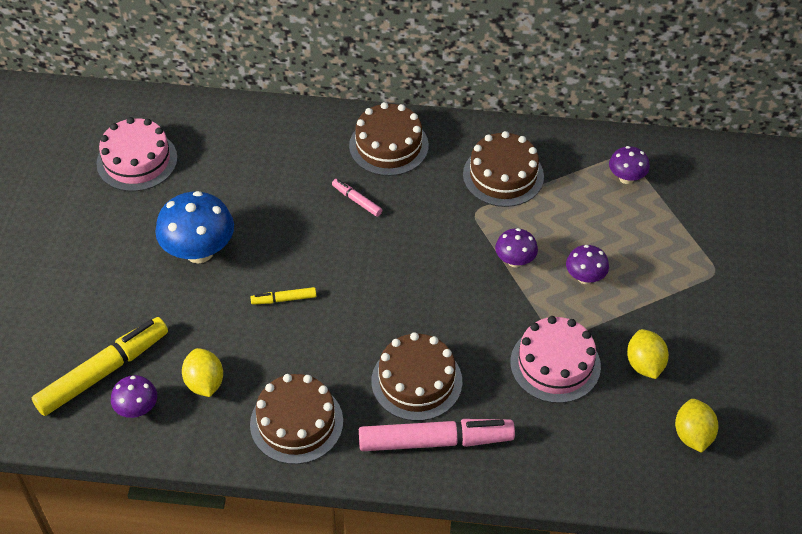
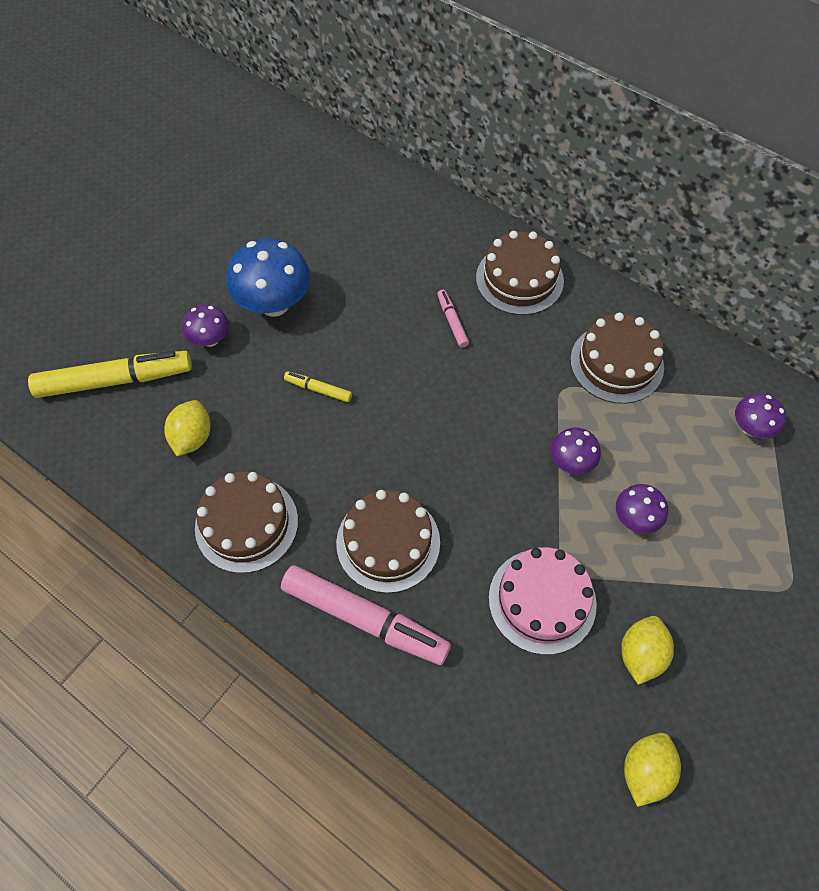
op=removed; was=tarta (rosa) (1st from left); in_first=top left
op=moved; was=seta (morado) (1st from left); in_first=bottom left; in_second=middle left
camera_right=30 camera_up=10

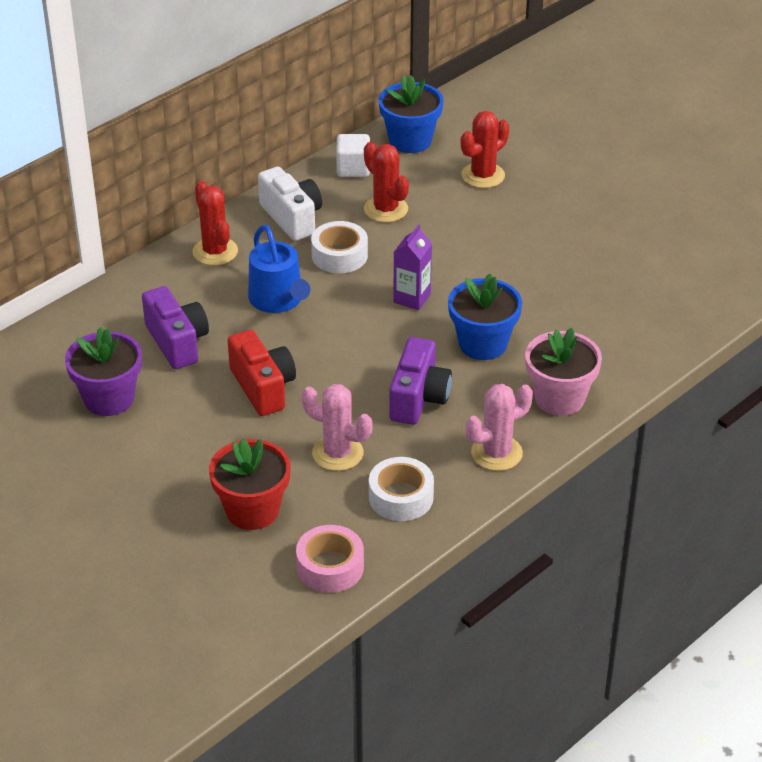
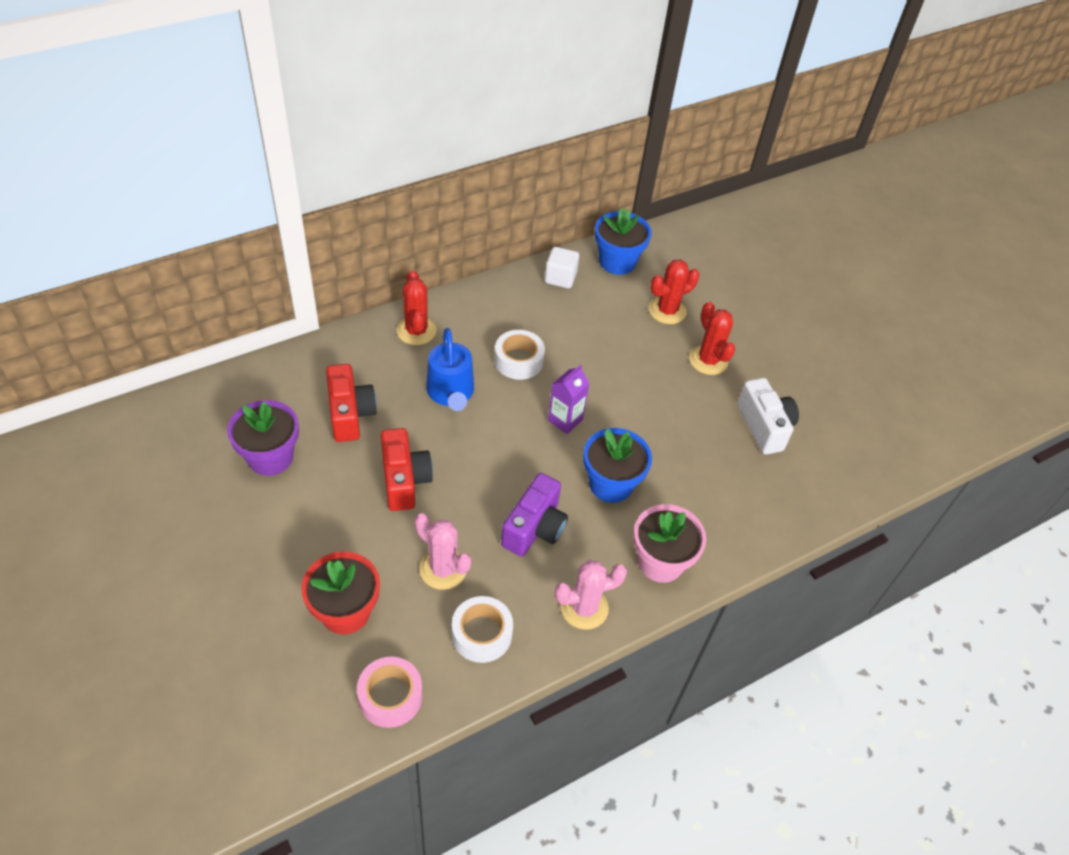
op=moved; was=cactus (rojo) (2nd from left in the first image); now=cactus (rojo) (3rd from left); in_first=top centre; in_second=centre
op=moved; was=cámara (blanco); in_first=top centre; in_second=middle right
op=recoloured; was=cámara (morado) (1st from left); now=cámara (rojo) (1st from left); in_first=middle left; in_second=middle left
camera_right=10 camera_up=10

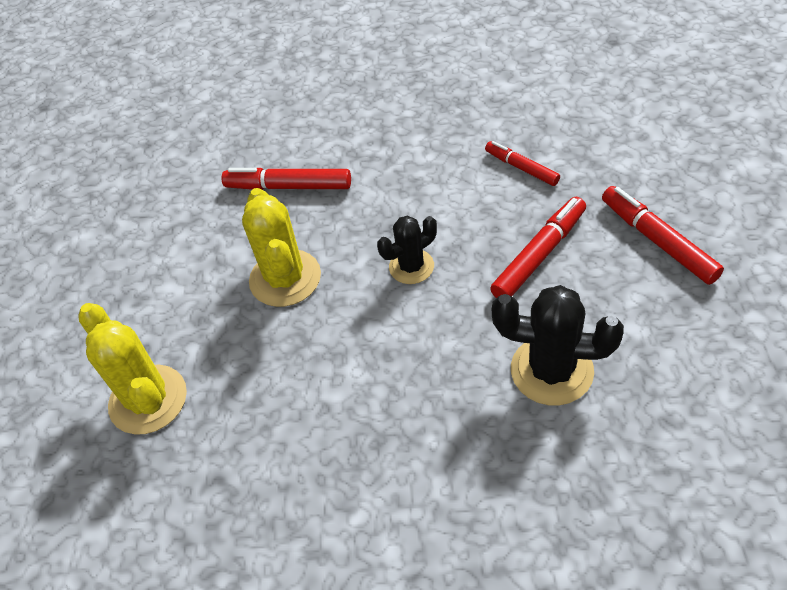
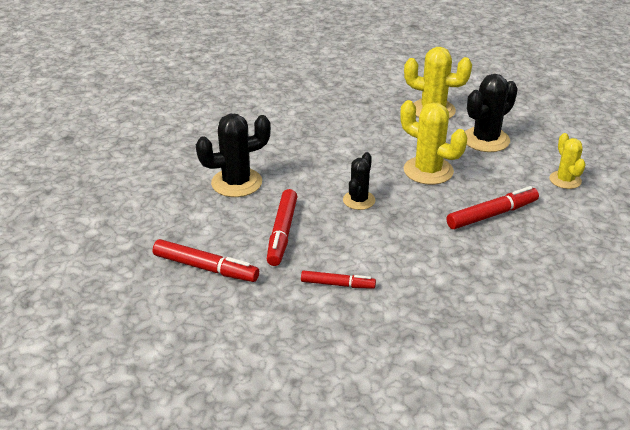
op=added; now=cactus (negro) (3rd from left); in_second=top right
op=added; now=cactus (amarillo) (3rd from left); in_second=middle right
camera_right=140 camera_up=-15

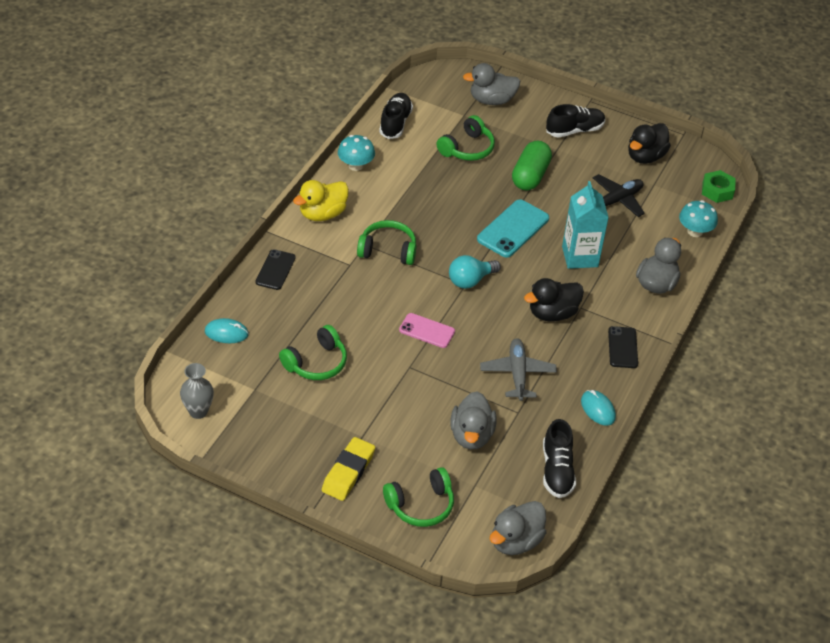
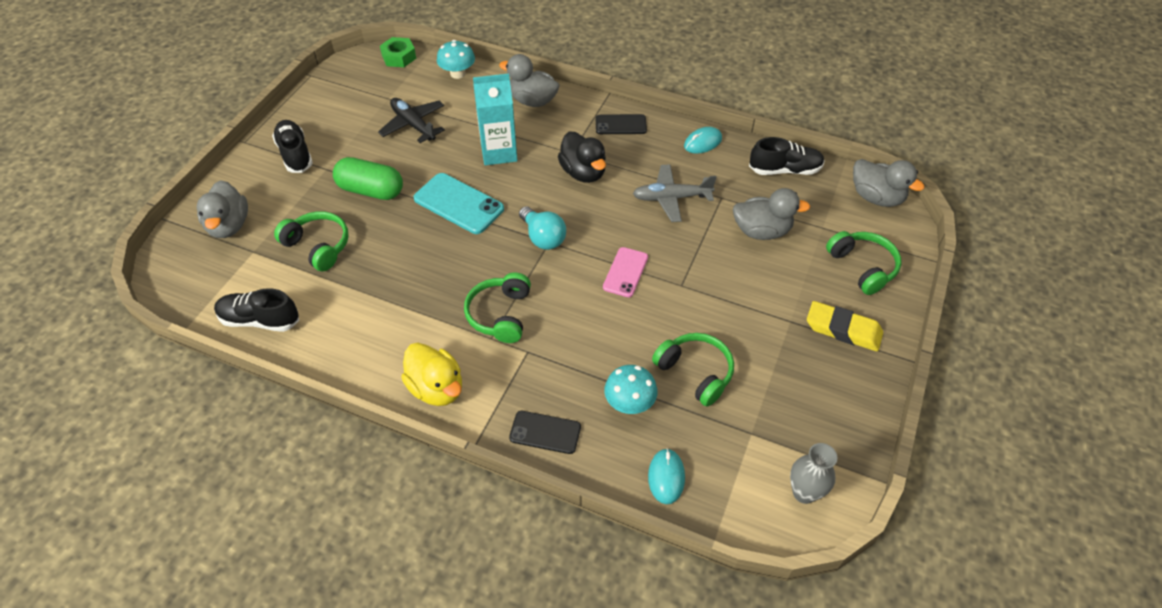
op=removed; was=pato (negro) (2nd from left); in_first=top right
op=moved; was=seta (turquesa) (1st from left in the first image); now=seta (turquesa) (2nd from left); in_first=top centre; in_second=centre
camera_right=-90 camera_up=5

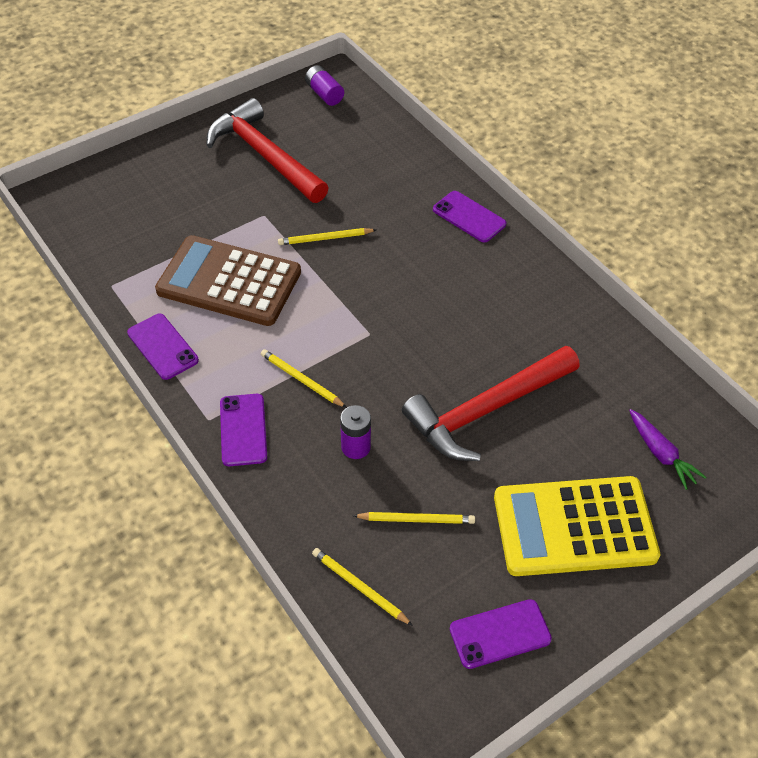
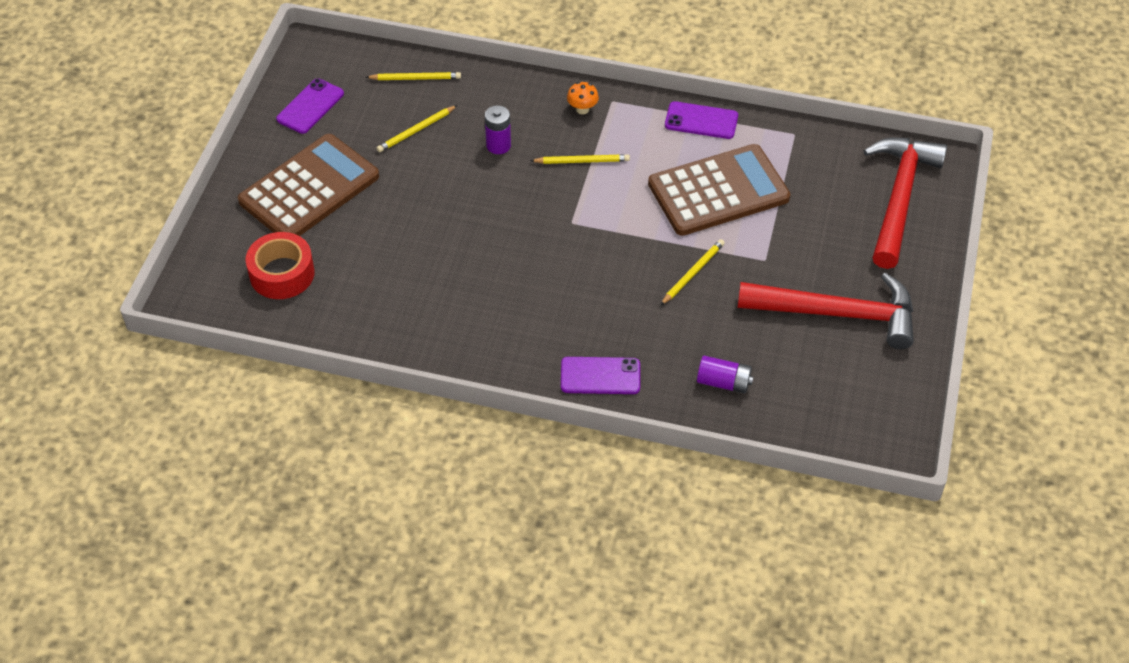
op=moved; was=pila (morado) (1st from left in the first image); now=pila (morado) (2nd from left); in_first=top centre; in_second=centre
op=moved; was=martillo (rojo) (2nd from left); in_first=centre; in_second=top right
op=replaced; was=móvil (morado) (2nd from left); now=seta (naranja); in_first=middle left; in_second=top centre
op=replaced; was=zanahoria (morado); now=cinta adhesiva (rojo); in_first=middle right; in_second=middle left
op=recoloured; was=calculadora (amarillo); now=calculadora (marrón) (1st from left); in_first=bottom right; in_second=top left
camera_right=140 camera_up=0

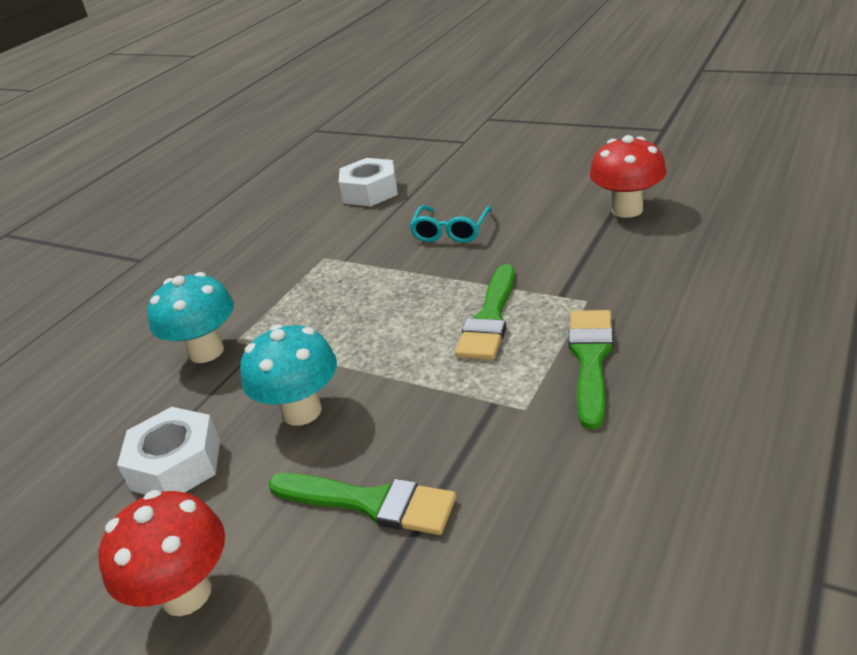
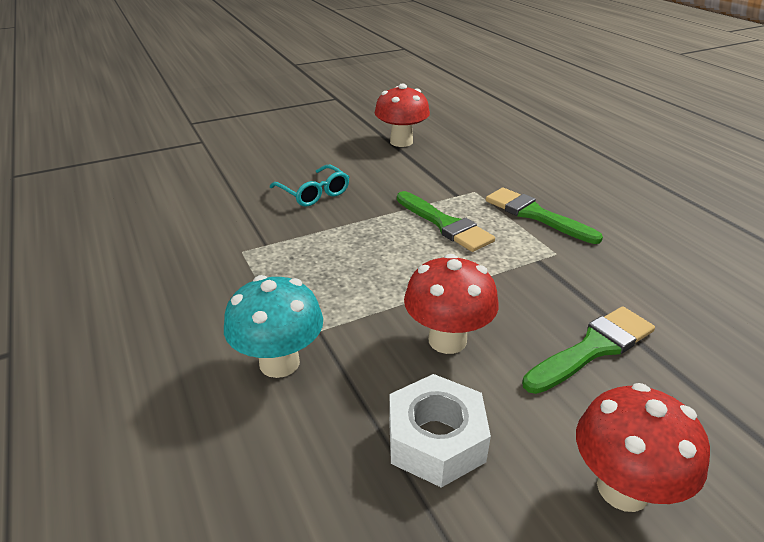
op=removed; was=tuerca (blanco) (2nd from left); in_first=top centre
op=recoloured; was=seta (turquesa) (2nd from left); now=seta (rojo) (2nd from left); in_first=centre; in_second=centre
camera_right=-60 camera_up=0

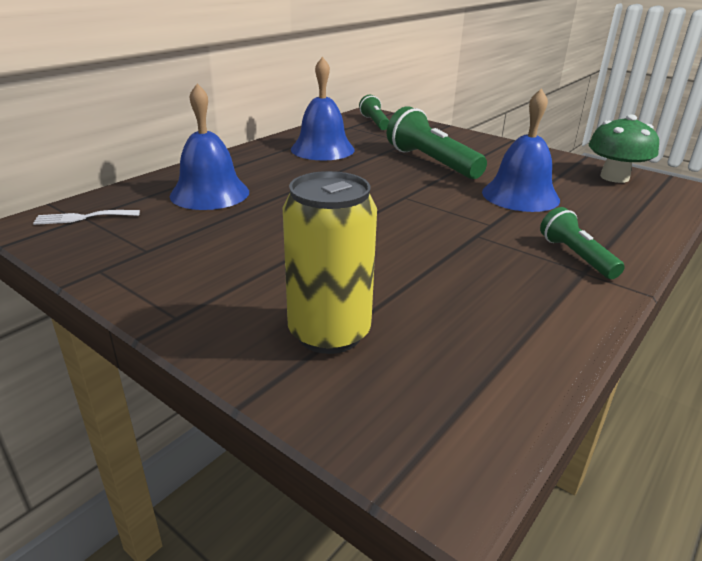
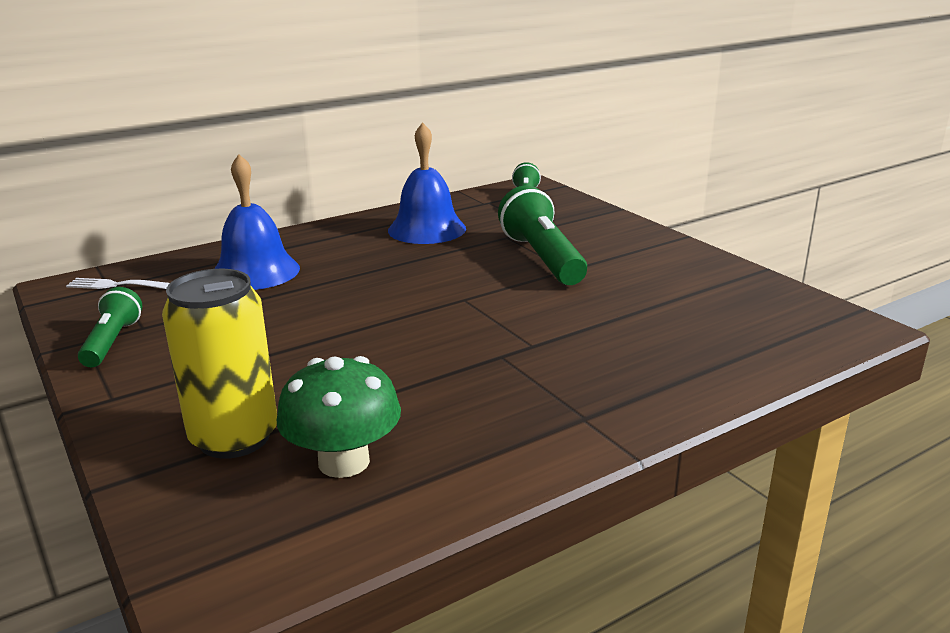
op=removed; was=campana (azul) (3rd from left); in_first=top right
op=moved; was=seta (verde); in_first=top right; in_second=centre
op=moved; was=lámpara de mano (verde) (3rd from left in the first image); now=lámpara de mano (verde) (1st from left); in_first=middle right; in_second=middle left
camera_right=20 camera_up=-5

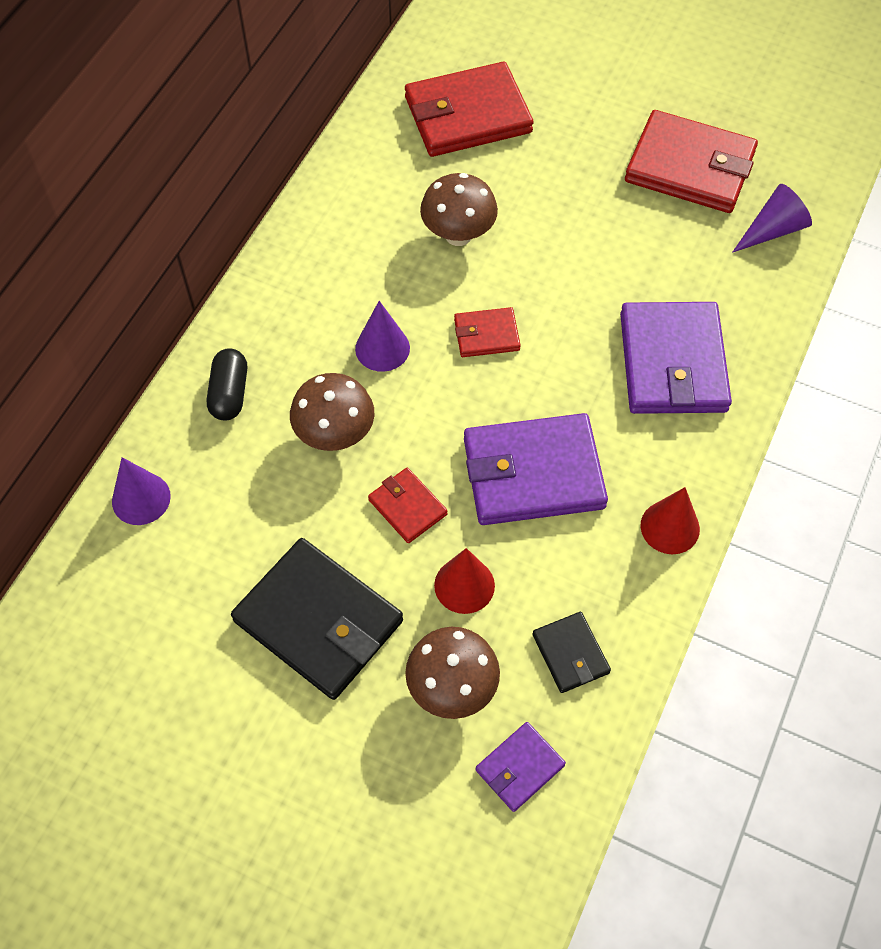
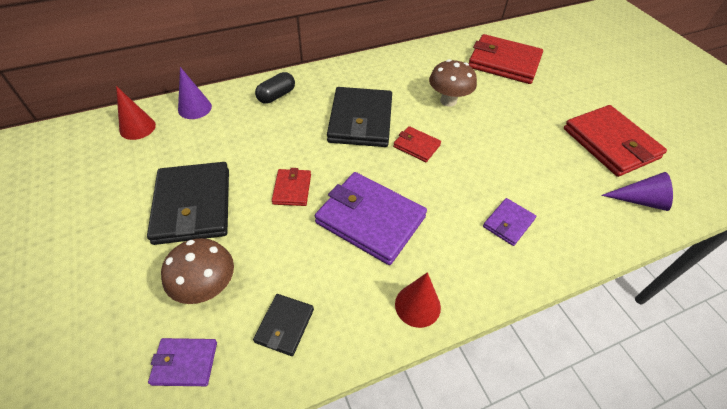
op=replaced; was=cono (morado) (2nd from left); now=cartera (negro) (3rd from left); in_first=centre; in_second=top centre
op=resized; was=cartera (morado) (3rd from left); in_first=middle right; in_second=middle right; ratio=0.5
op=removed; was=seta (marrón) (1st from left); in_first=centre
op=moved; was=cono (rojo) (1st from left); in_first=centre; in_second=top left
camera_right=40 camera_up=-10

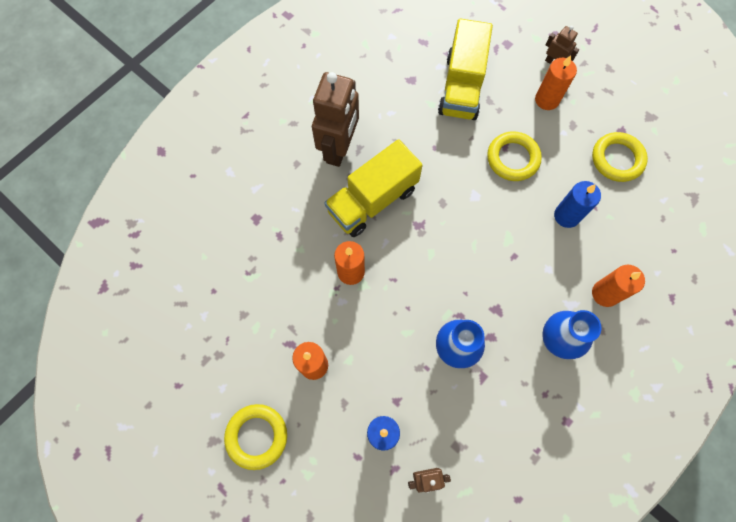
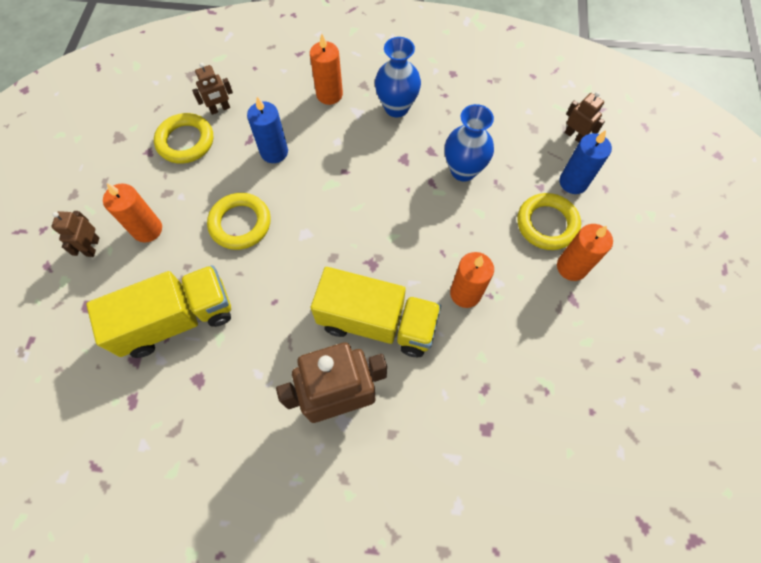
op=moved; was=anillo (amarillo) (1st from left in the first image); now=anillo (amarillo) (3rd from left); in_first=bottom centre; in_second=middle right
op=added; now=robot (marrón) (2nd from left); in_second=top left
camera_right=-125 camera_up=-5

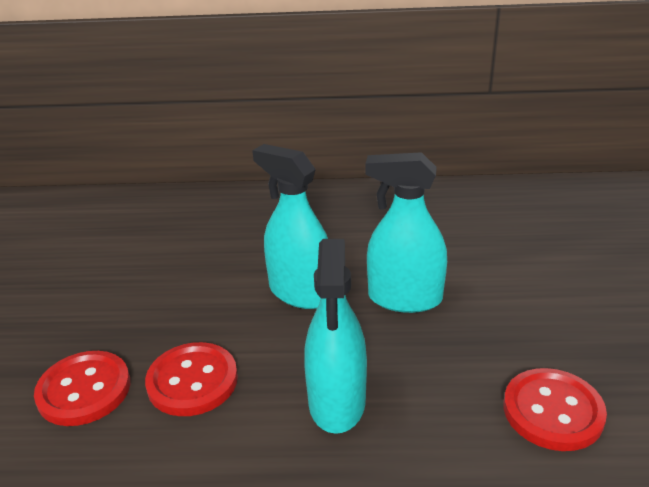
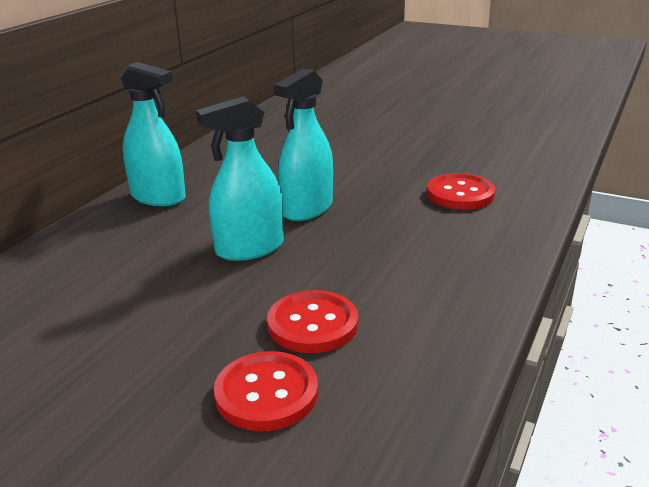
op=moved; was=pulverizador (turquesa) (2nd from left in the first image); now=pulverizador (turquesa) (1st from left); in_first=bottom centre; in_second=top left
camera_right=-65 camera_up=-5

